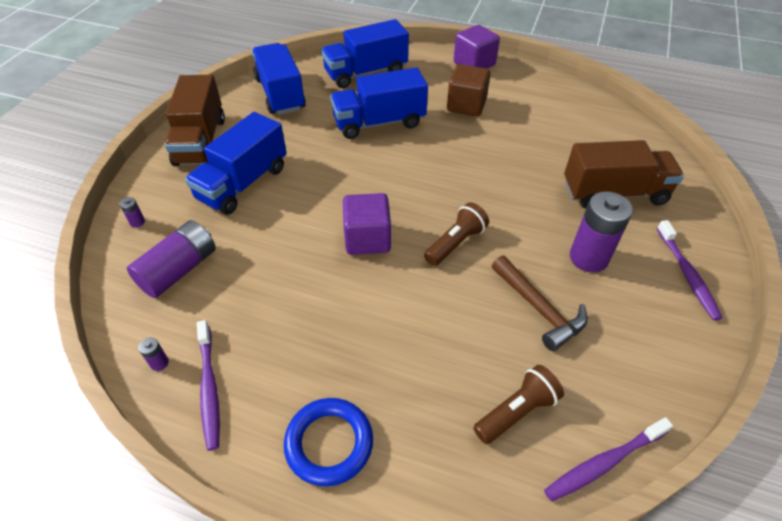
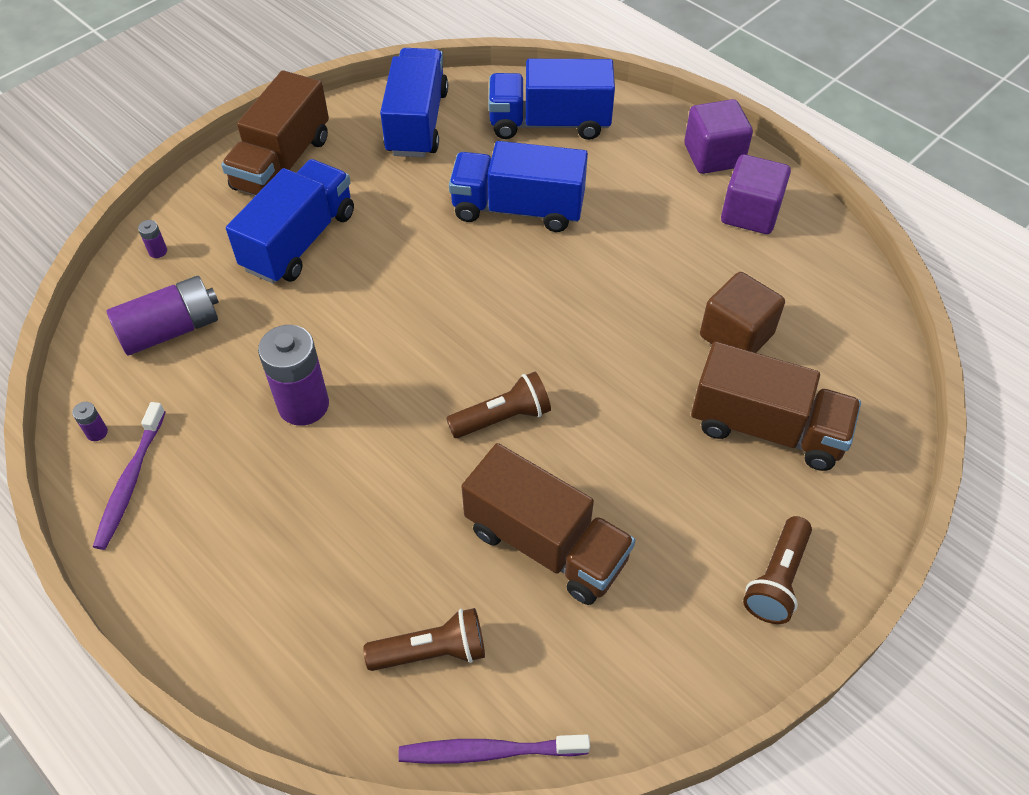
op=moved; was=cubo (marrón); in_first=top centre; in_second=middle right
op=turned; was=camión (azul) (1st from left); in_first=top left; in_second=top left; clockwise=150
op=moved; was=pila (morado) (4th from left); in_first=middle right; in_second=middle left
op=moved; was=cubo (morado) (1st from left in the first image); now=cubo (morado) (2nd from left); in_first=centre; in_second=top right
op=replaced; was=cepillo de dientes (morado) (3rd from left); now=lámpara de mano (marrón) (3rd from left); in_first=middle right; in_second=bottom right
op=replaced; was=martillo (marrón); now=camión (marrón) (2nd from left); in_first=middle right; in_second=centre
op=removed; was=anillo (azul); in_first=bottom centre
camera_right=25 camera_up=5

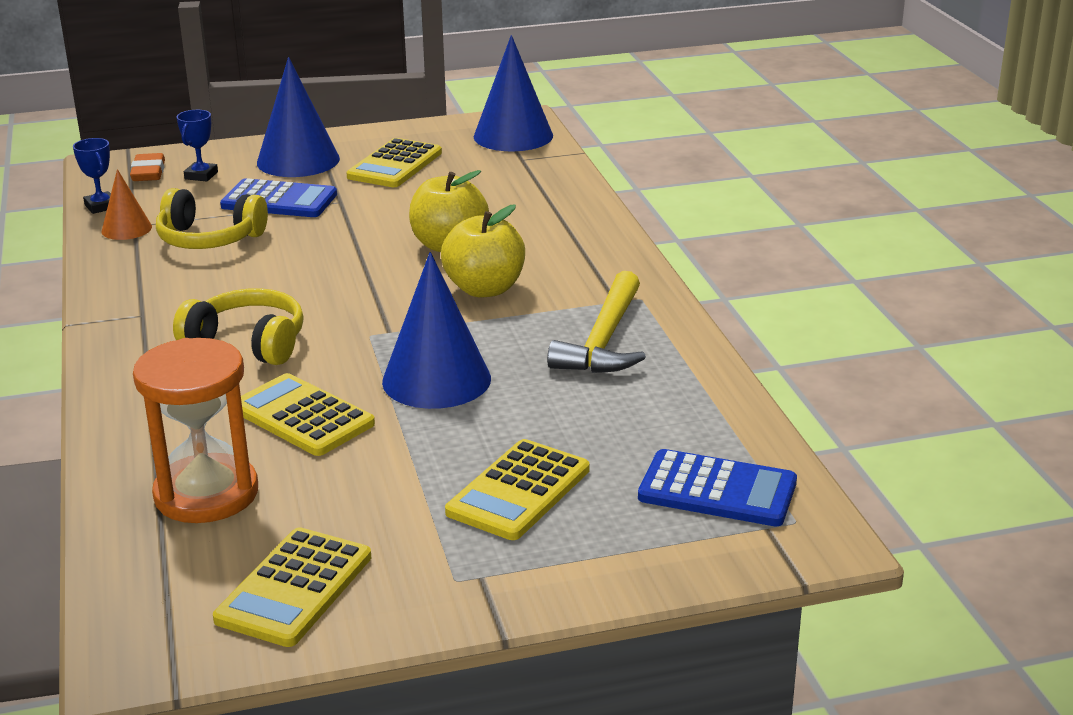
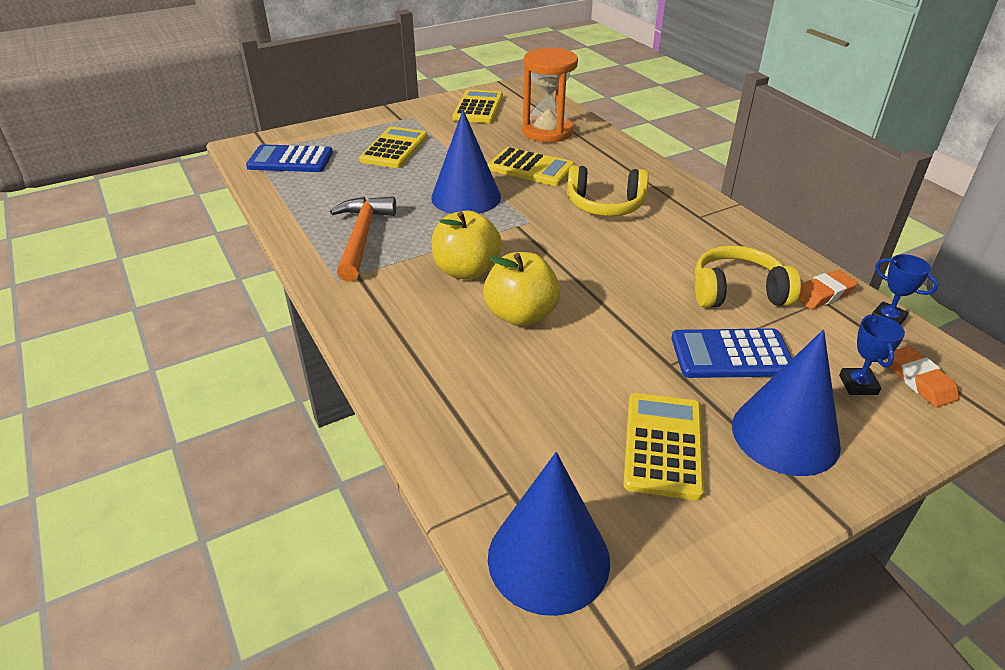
op=replaced; was=cono (naranja); now=goma de borrar (naranja) (1st from left); in_first=top left; in_second=middle right
op=recoloured; was=martillo (amarillo); now=martillo (naranja); in_first=centre; in_second=centre
camera_right=165 camera_up=10

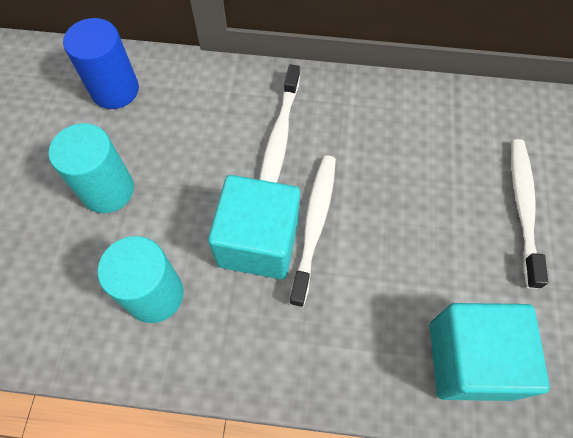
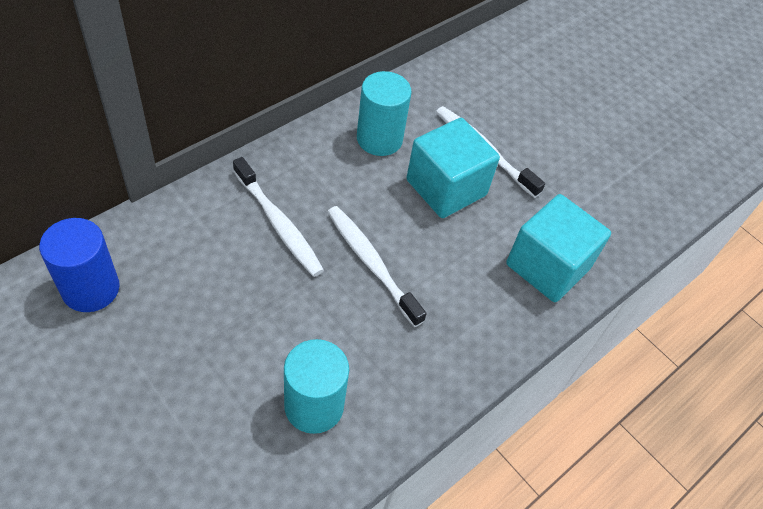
op=moved; was=cilindro (turquesa) (1st from left in the first image); now=cilindro (turquesa) (2nd from left); in_first=middle left; in_second=top centre
op=moved; was=cubo (turquesa) (1st from left); in_first=centre; in_second=top centre
camera_right=-55 camera_up=-10

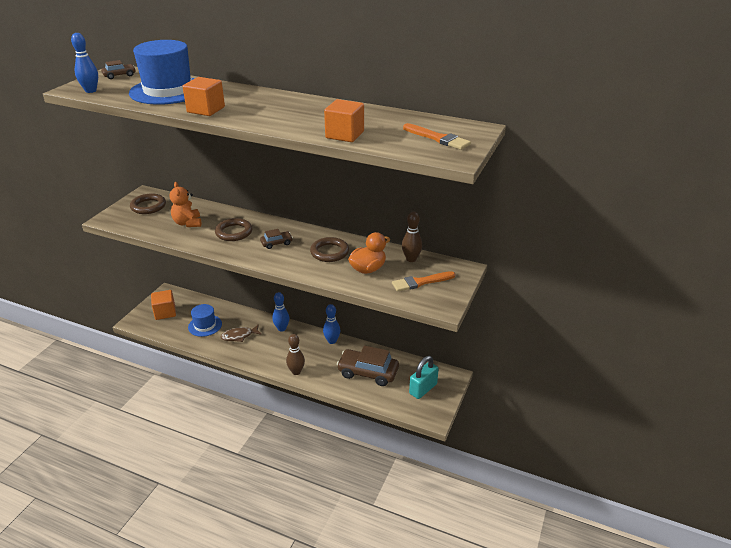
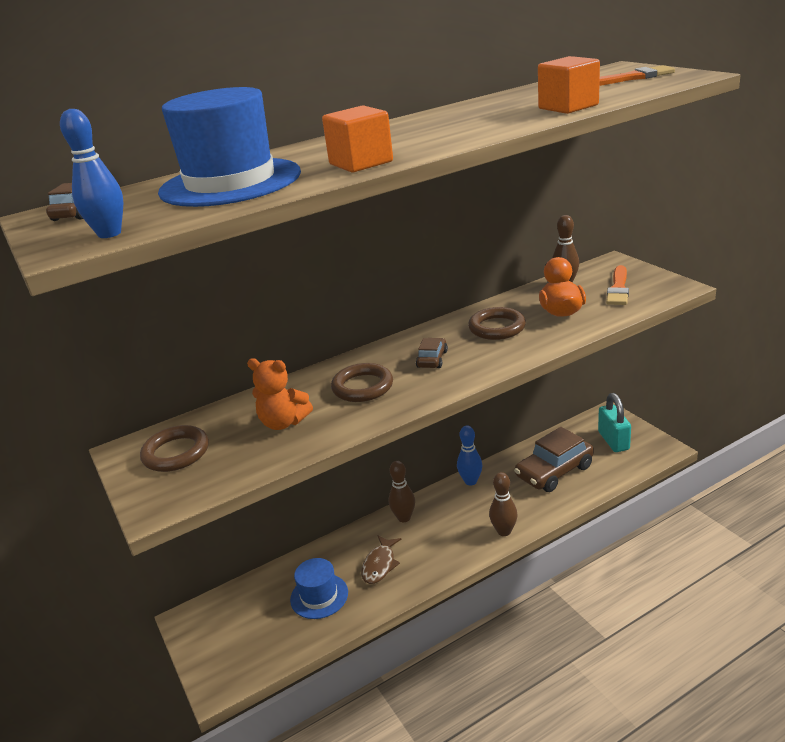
op=removed; was=cubo (naranja) (1st from left); in_first=middle left
op=recoloured; was=bolo (azul) (2nd from left); now=bolo (marrón) (1st from left); in_first=centre; in_second=centre
camera_right=-50 camera_up=-5

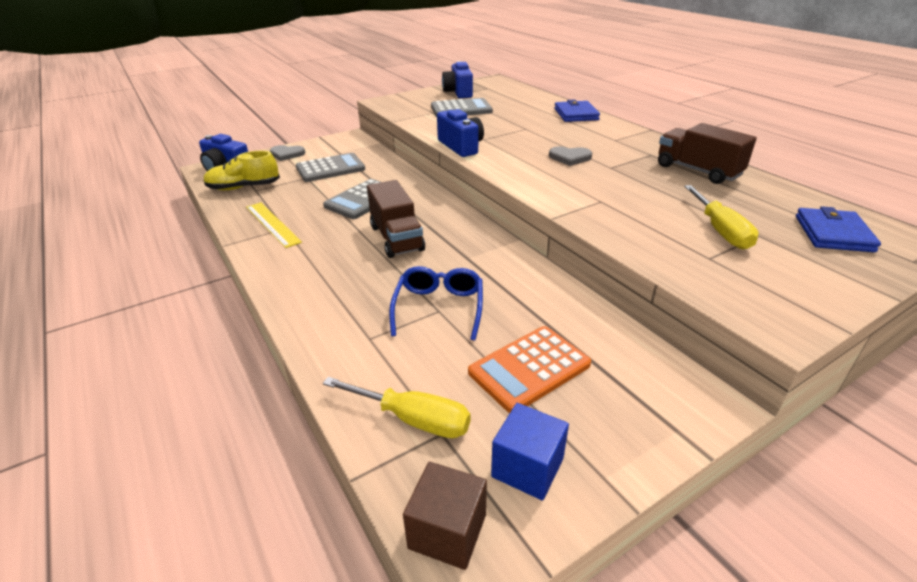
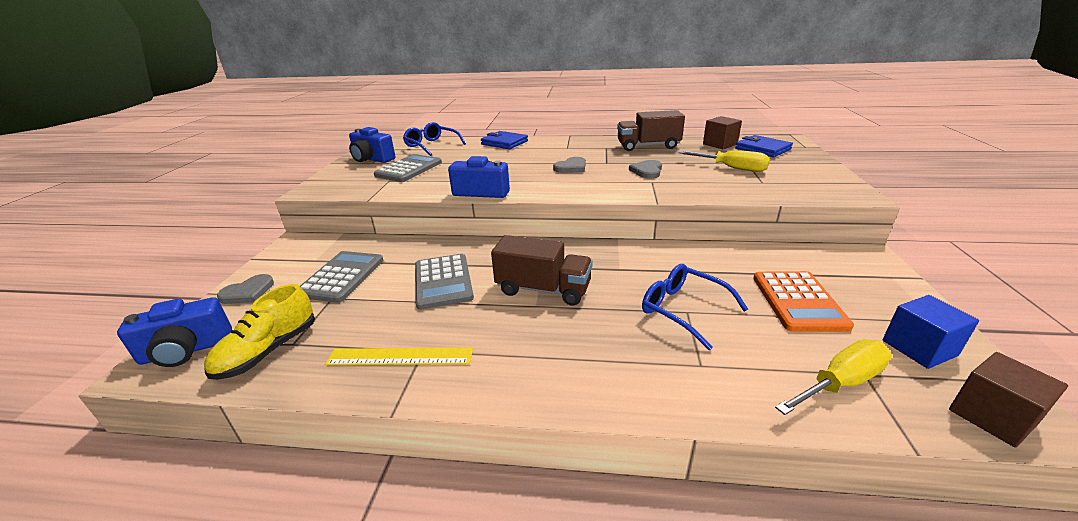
op=added; now=cubo (marrón) (1st from left); in_second=top right
op=added; now=gafas (azul) (1st from left); in_second=top centre
op=added; now=corazón (gris) (3rd from left); in_second=top centre
camera_right=-50 camera_up=-5

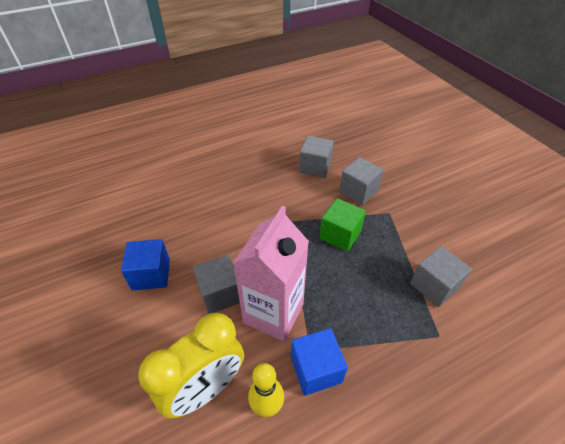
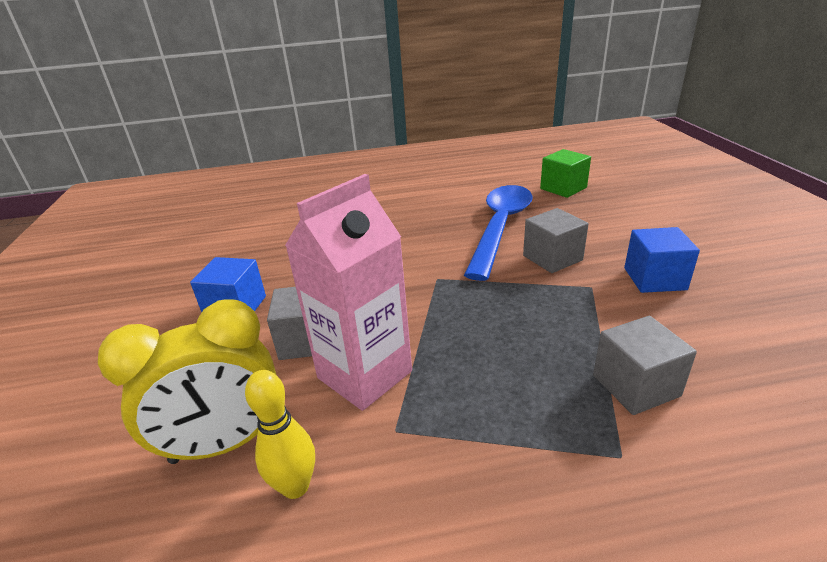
op=replaced; was=cubo (gris) (2nd from left); now=cuchara (azul); in_first=centre; in_second=centre
op=moved; was=cubo (verde); in_first=centre; in_second=top right
op=moved; was=cubo (azul) (2nd from left); in_first=bottom centre; in_second=middle right
camera_right=20 camera_up=-15

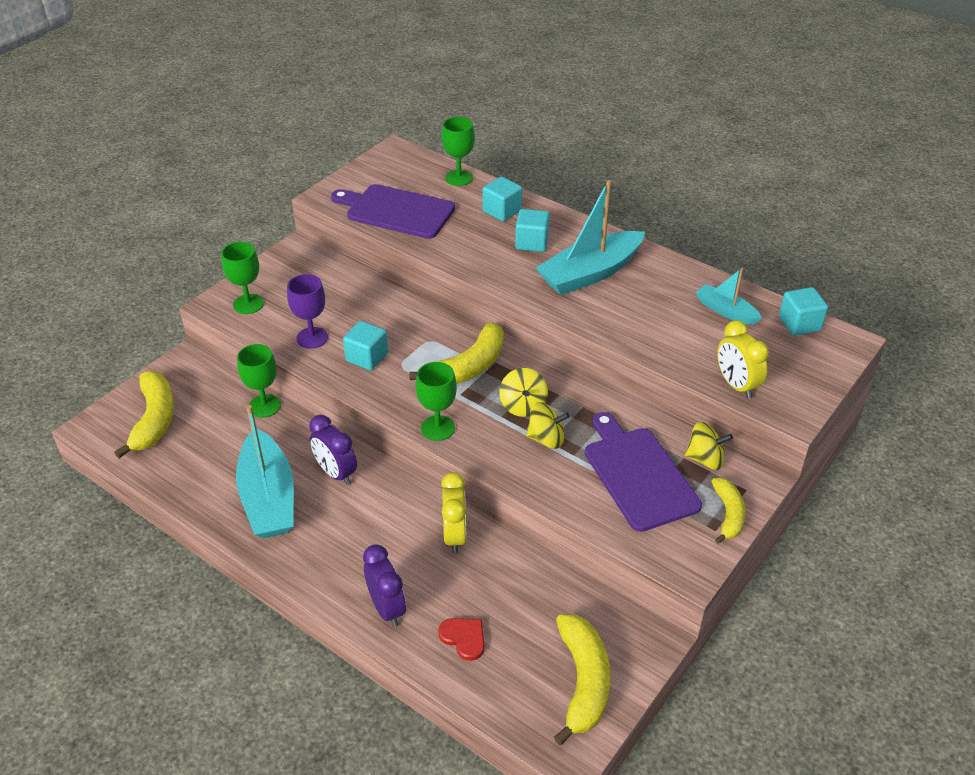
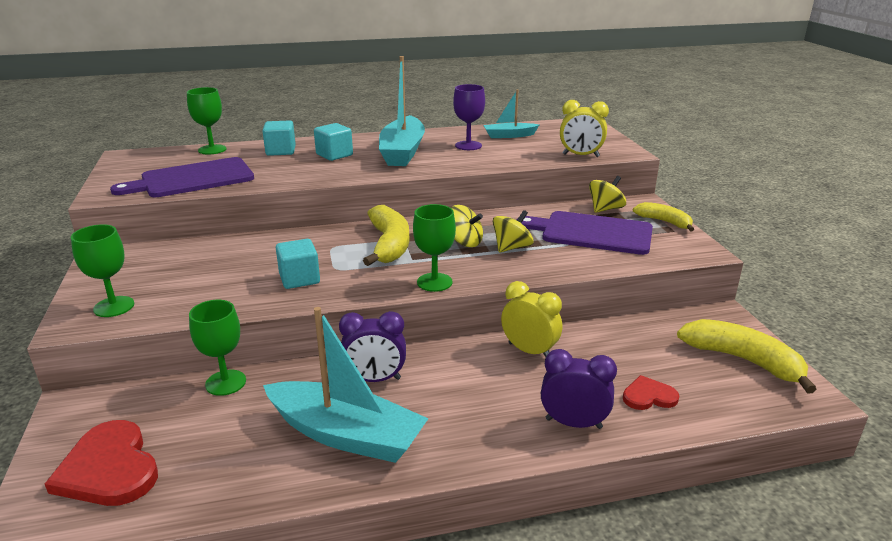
op=moved; was=copa (morado); in_first=middle left; in_second=top centre
op=removed; was=cubo (turquesa) (4th from left); in_first=middle right
op=replaced; was=plátano (amarillo) (1st from left); now=corazón (rojo) (1st from left); in_first=middle left; in_second=bottom left
camera_right=-50 camera_up=-15

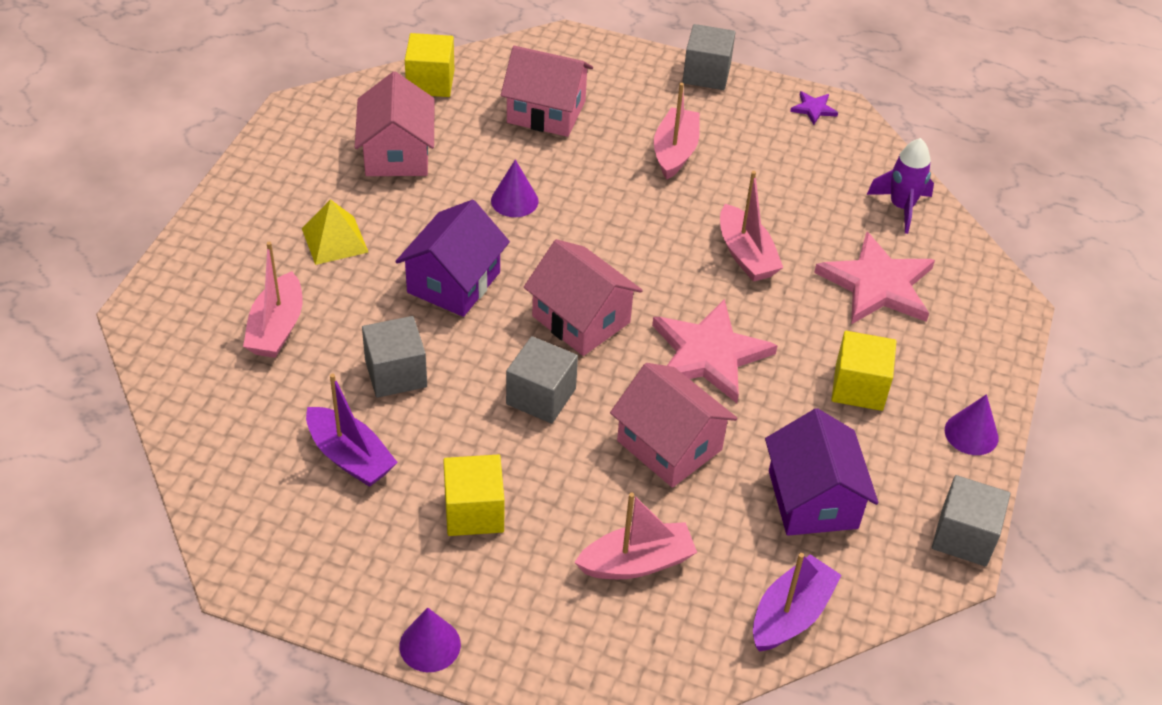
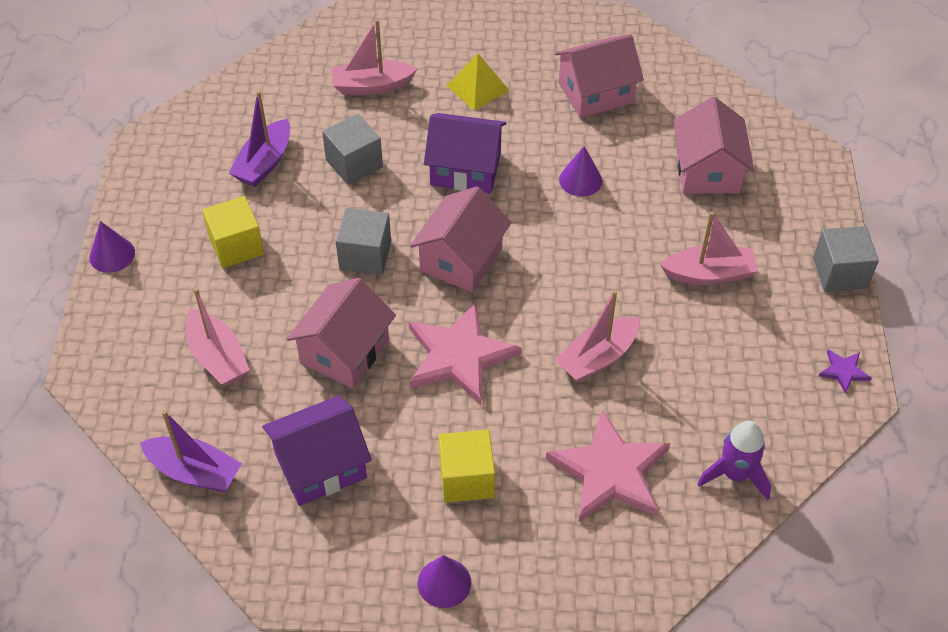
op=removed; was=cubo (amarillo) (1st from left); in_first=top centre
op=removed; was=cubo (gris) (4th from left); in_first=bottom right
camera_right=75 camera_up=5

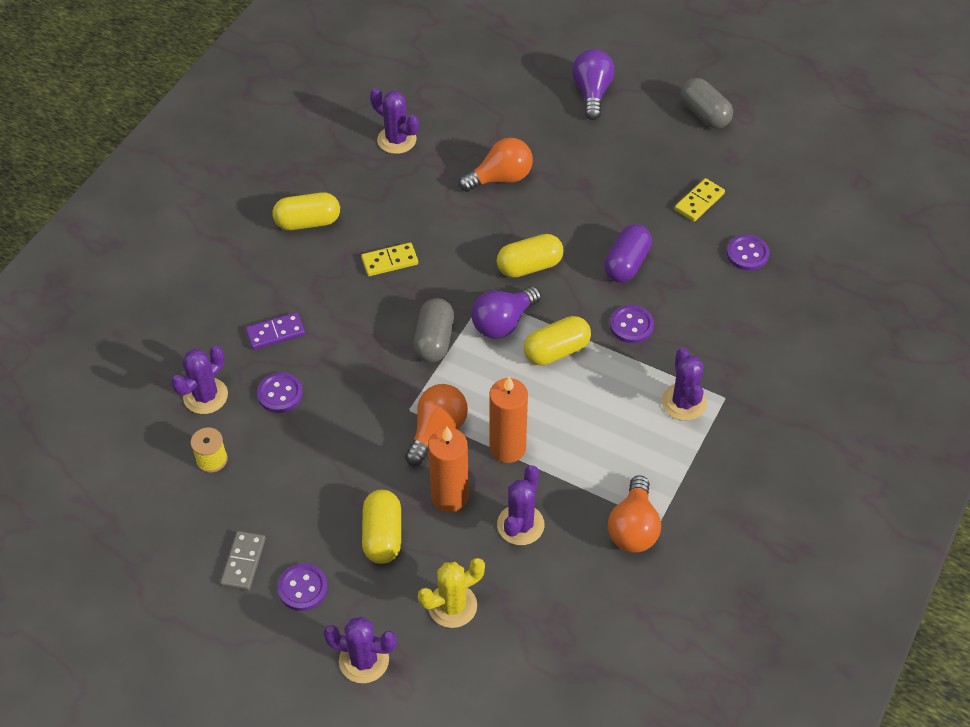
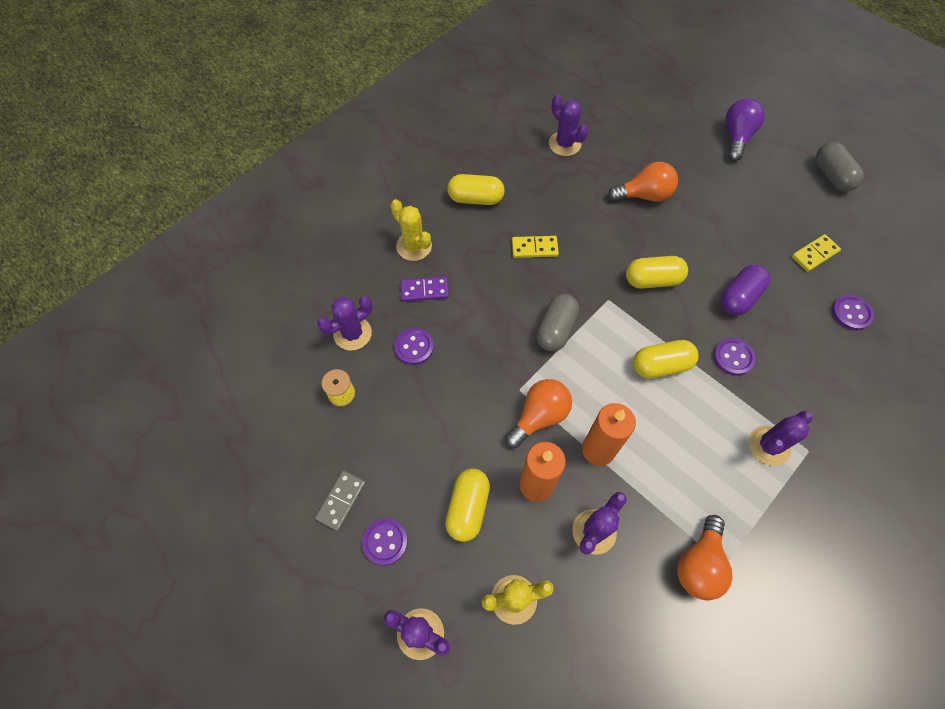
op=removed; was=bombilla (morado) (1st from left); in_first=centre
op=turned; was=cactus (morado) (5th from left); in_first=middle right; in_second=middle right; clockwise=45
op=added; now=cactus (amarillo) (1st from left); in_second=top centre
camera_right=15 camera_up=10

